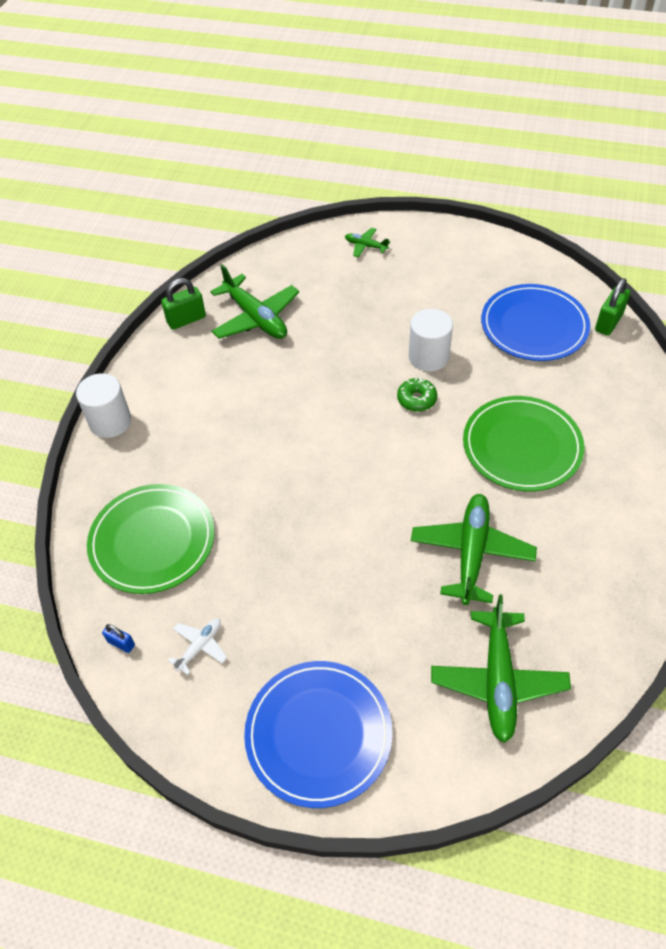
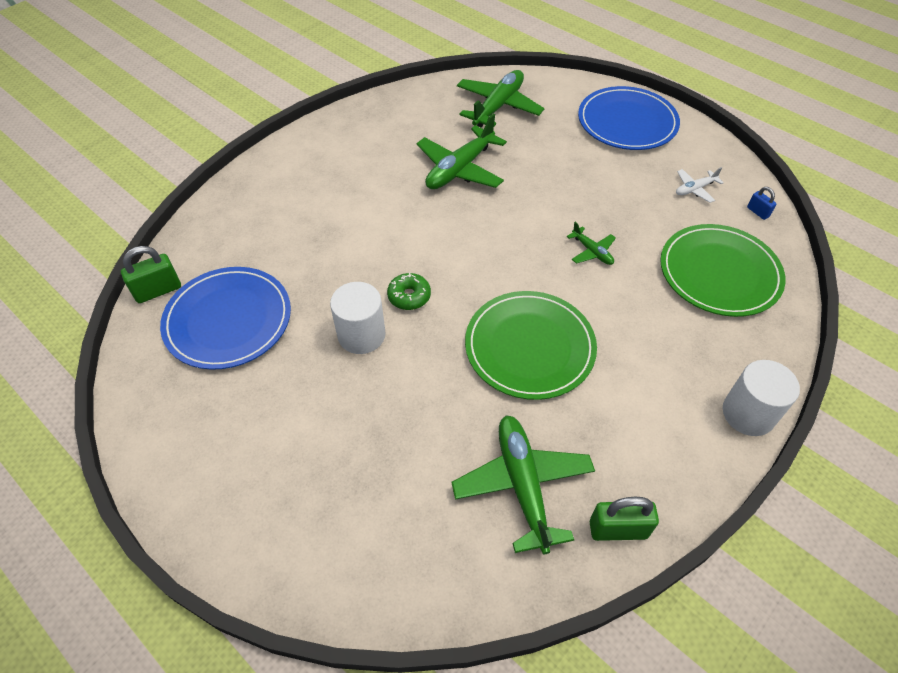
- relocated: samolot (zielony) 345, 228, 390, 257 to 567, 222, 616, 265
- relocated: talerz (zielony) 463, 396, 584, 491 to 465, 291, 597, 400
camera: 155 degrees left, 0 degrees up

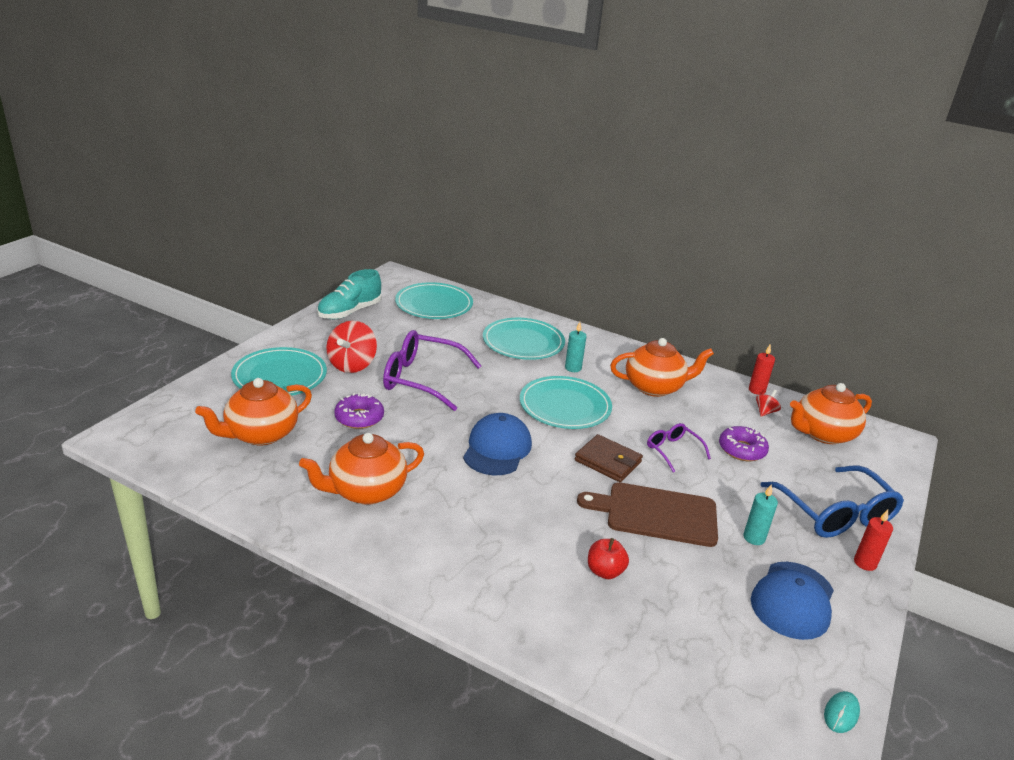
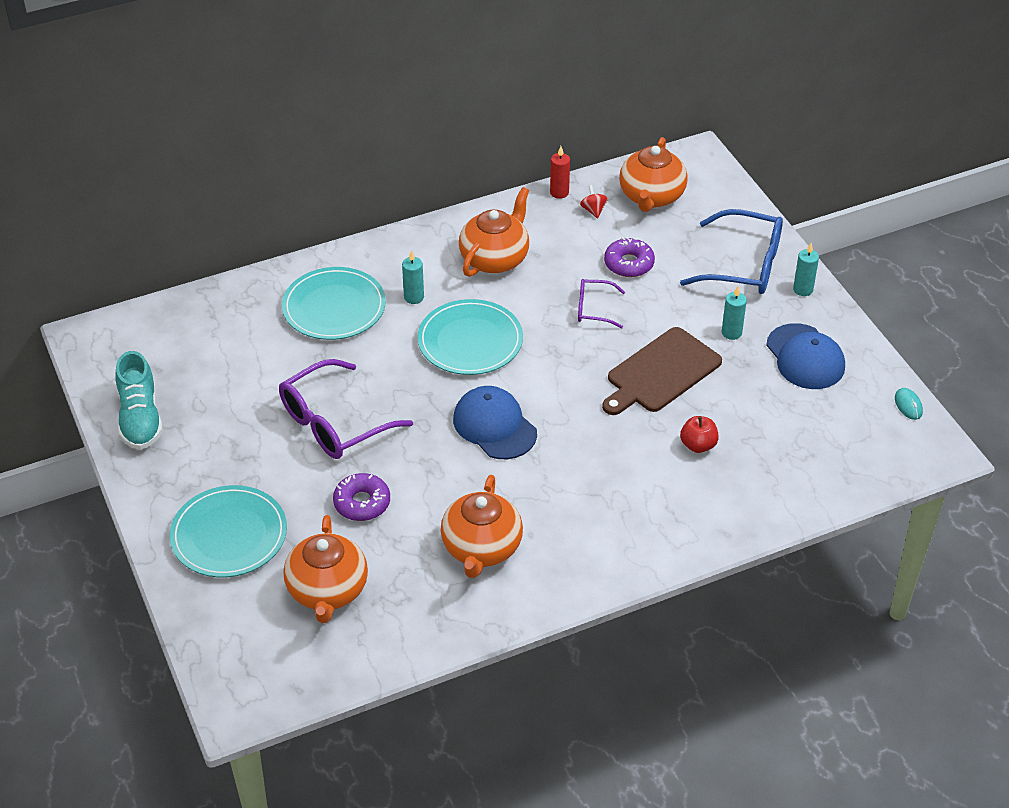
- missing: bączek (czerwony) 326, 321, 377, 373
- missing: talerz (turkusowy) 395, 282, 473, 319
- missing: portfel (brązowy) 575, 434, 643, 482
- colour: świeca (czerwony) 854, 510, 893, 571 to świeca (turkusowy) 793, 243, 819, 296
camera: 50 degrees left, 15 degrees up

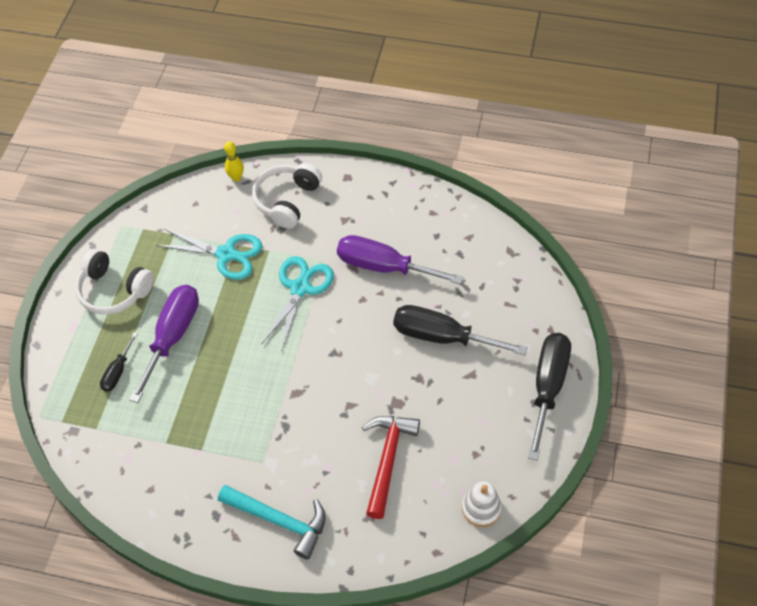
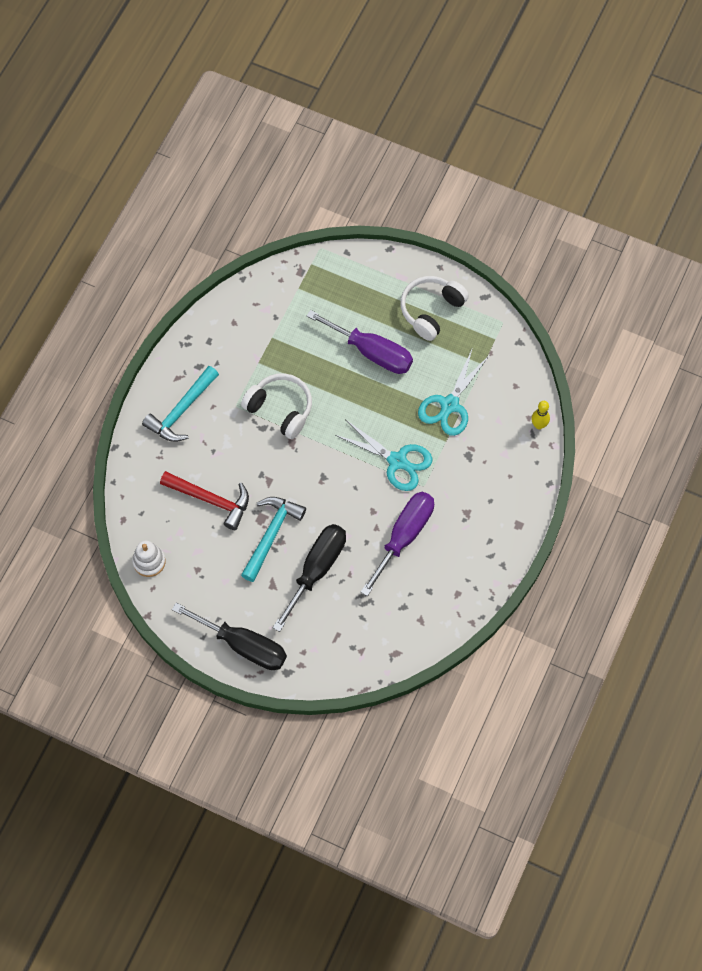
- missing: śrubokręt (czarny) 100, 332, 137, 392
- appeared: młotek (turkusowy) 241, 497, 306, 582
- relocated: słuchawki (biały) 252, 163, 322, 229 to 241, 373, 312, 439
camera: 100 degrees right, 10 degrees up

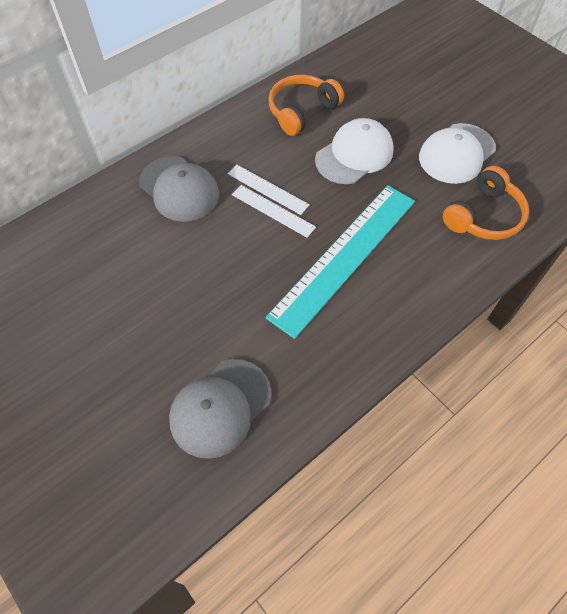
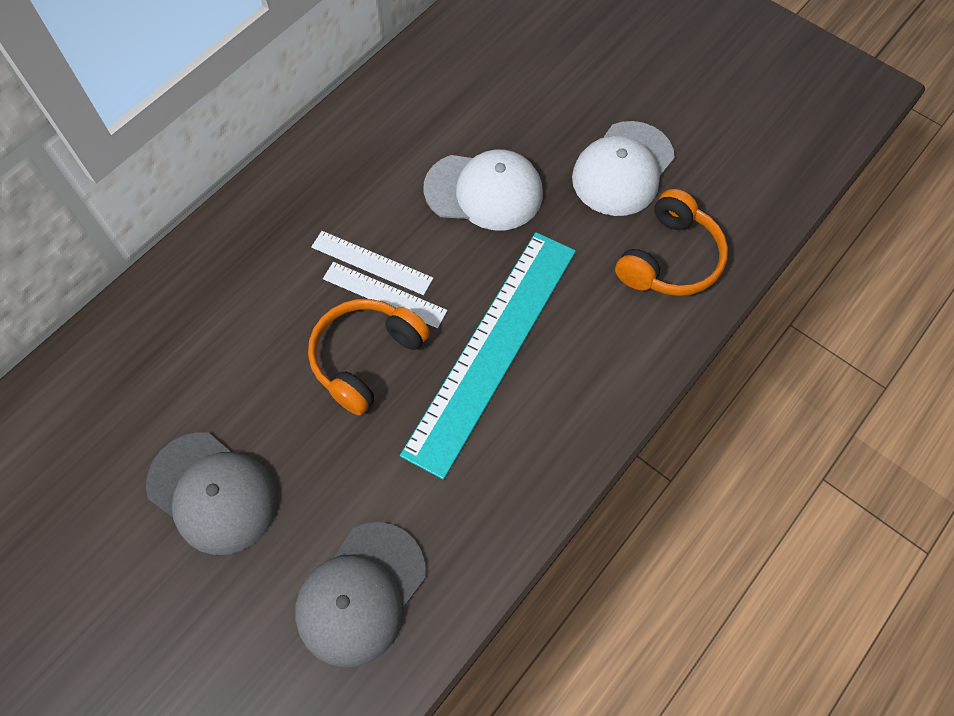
- relocated: czapka (szary) 139, 156, 219, 222 to 146, 432, 278, 555
- relocated: słuchawki (pomarańczowy) 268, 75, 344, 136 to 308, 299, 430, 416
- spun: czapka (biały) 315, 118, 394, 184 = 423, 150, 543, 230 60 degrees clockwise
camera: 10 degrees left, 5 degrees up

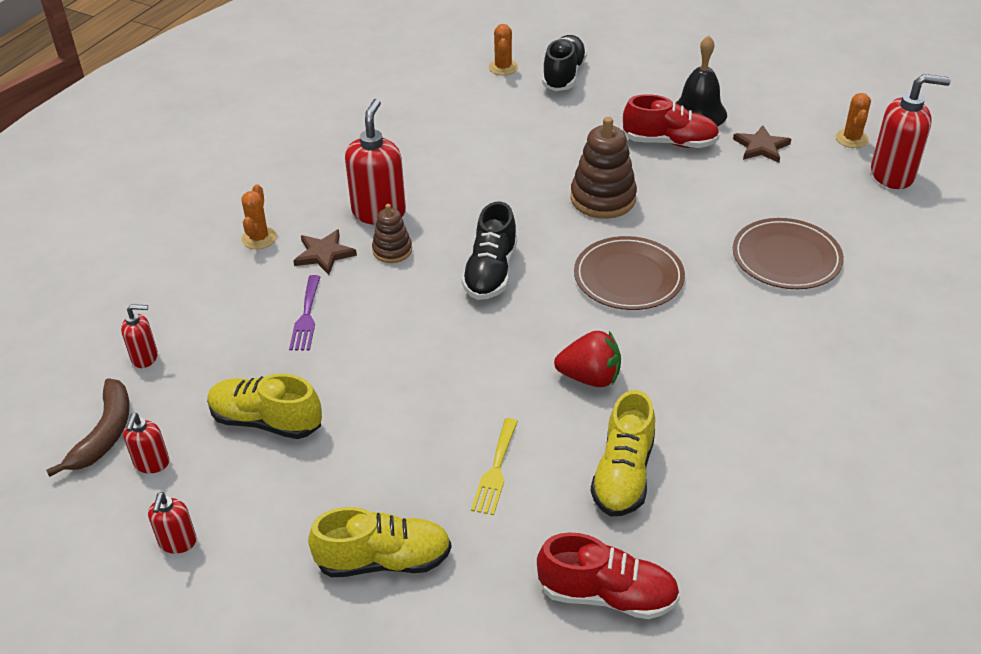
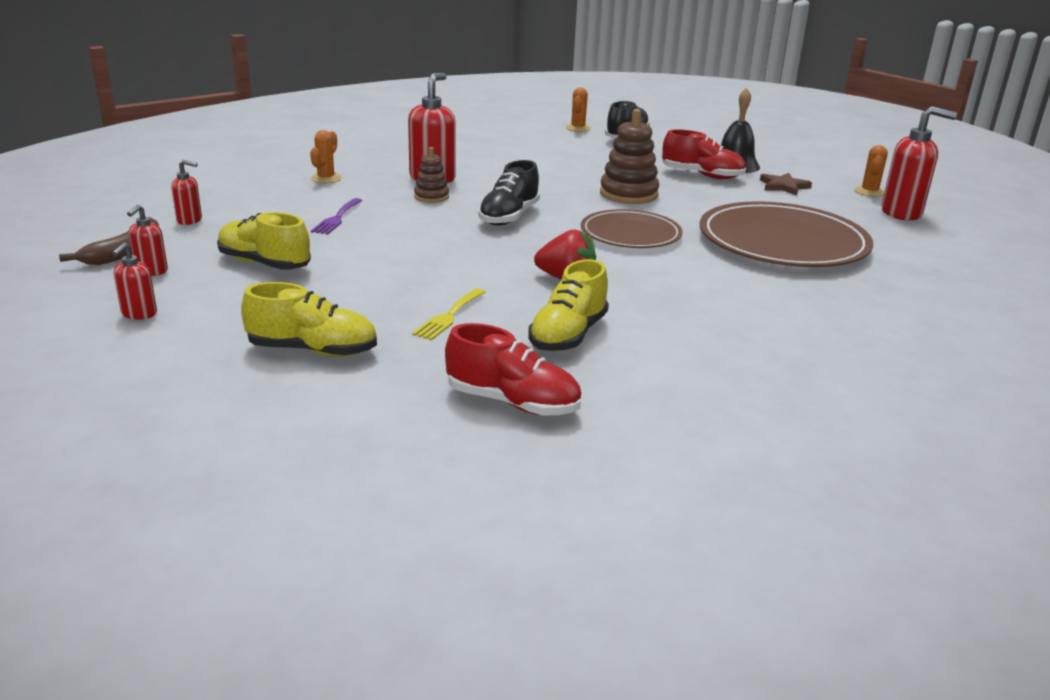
- missing: gwiazda (brązowy) 293, 229, 357, 275
- size: talerz (brązowy) 733, 218, 844, 289 = 700, 201, 873, 267 x1.65
camera: 10 degrees right, 15 degrees down

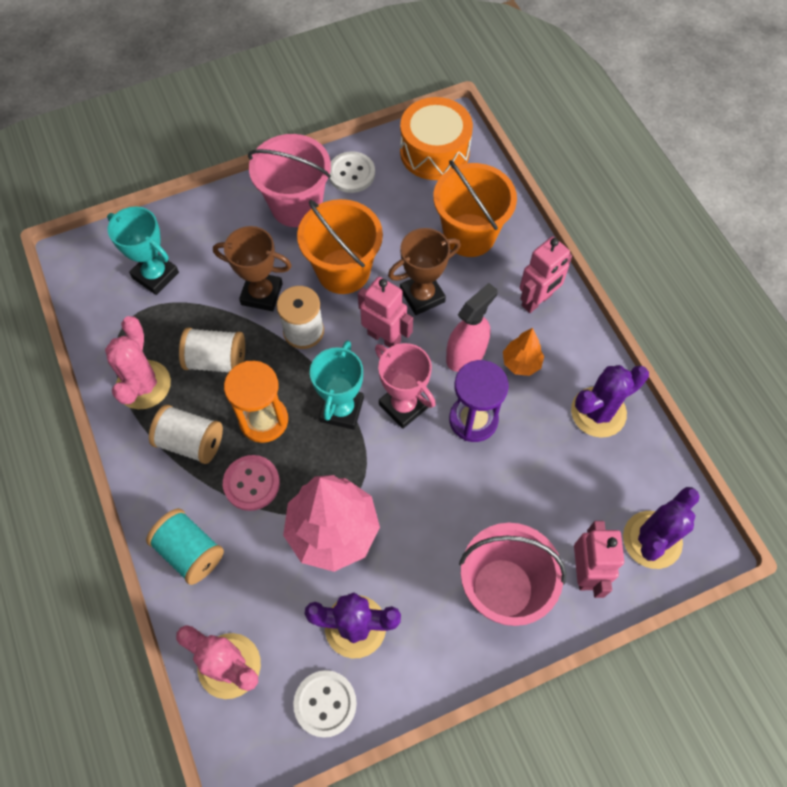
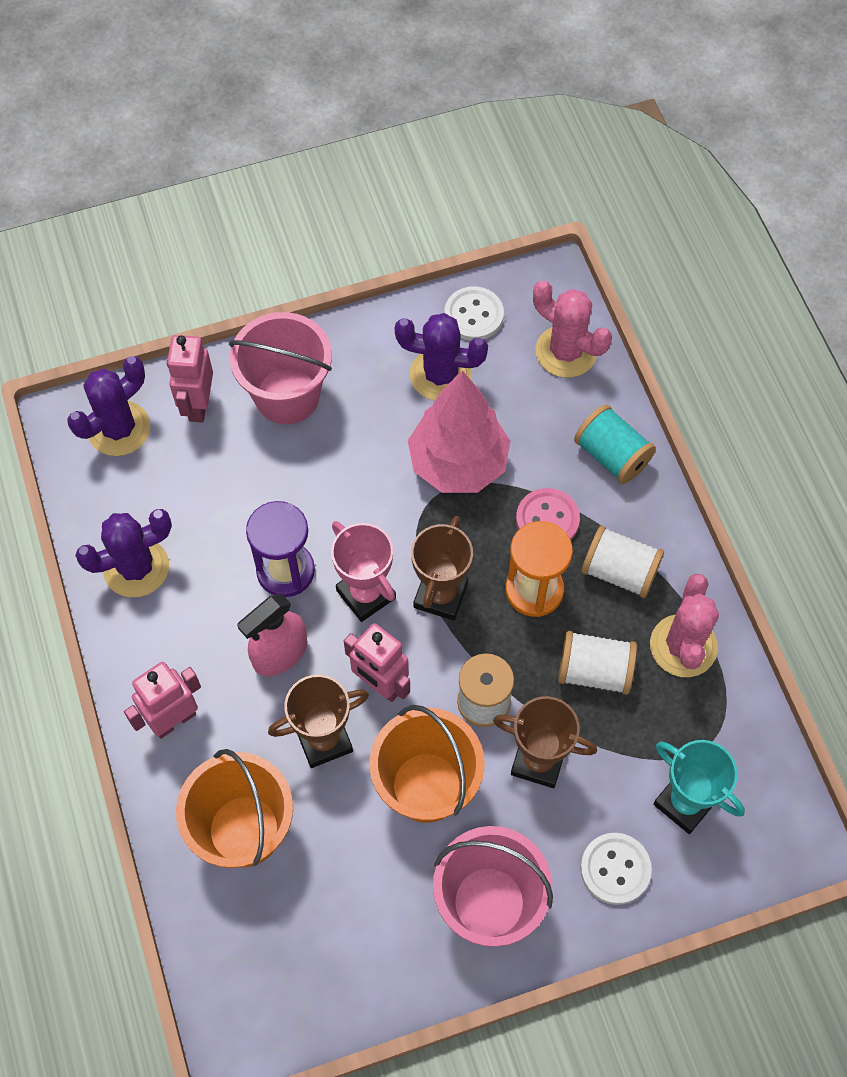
- missing: bęben (pomarańczowy) 400, 97, 473, 180
- missing: drzewko (pomarańczowy) 503, 328, 544, 376
- relocated: guzik (biały) 329, 151, 375, 193 to 580, 833, 652, 905
- colour: puchar (turkusowy) 310, 340, 364, 430 to puchar (brązowy) 411, 516, 473, 621
camera: 175 degrees left, 0 degrees up

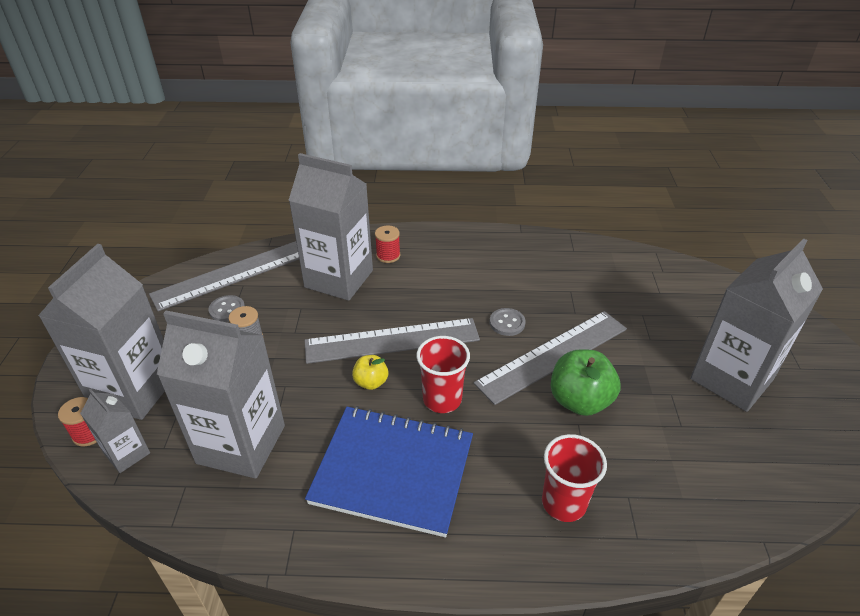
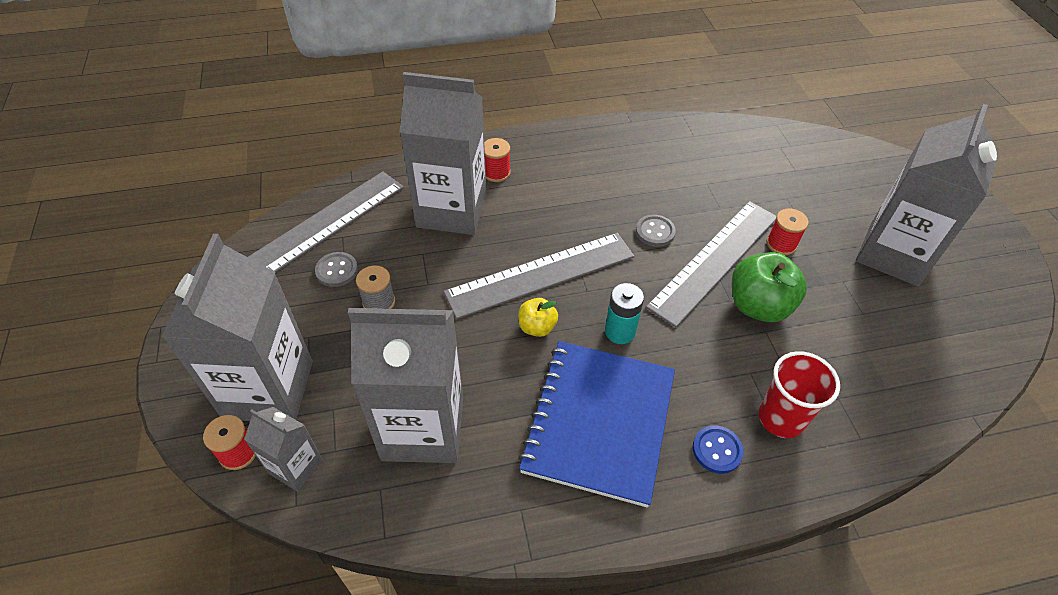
- appeared: guzik (niebieski) 693, 426, 744, 474
- appeared: szpulka (czerwony) 767, 209, 808, 255
- exchanged: szklanka (czerwony) 417, 336, 470, 413 to bateria (turkusowy) 605, 283, 644, 344
- spun: zeszyt (niebieski) 305, 406, 473, 537 = 518, 341, 675, 507 75 degrees counterclockwise
camera: 15 degrees left, 10 degrees up

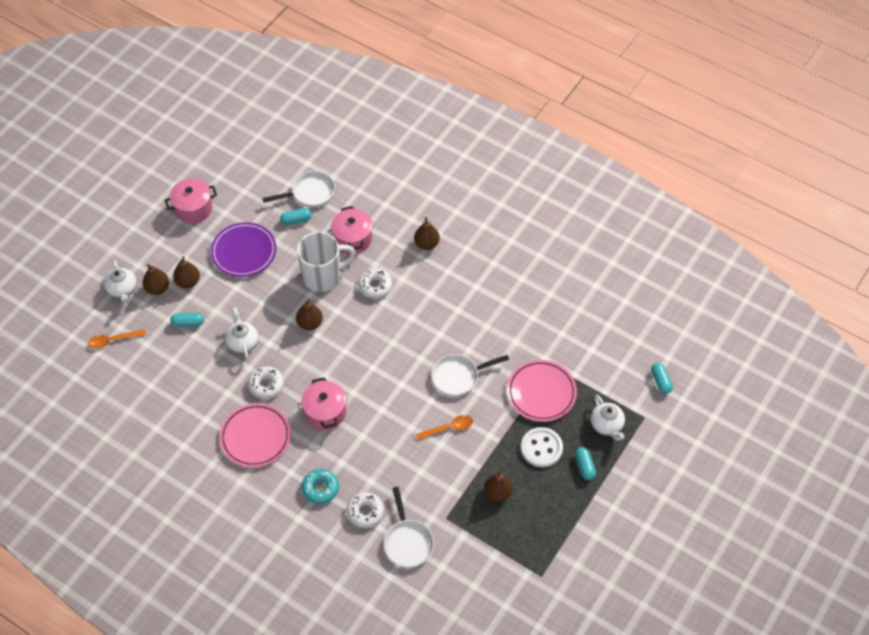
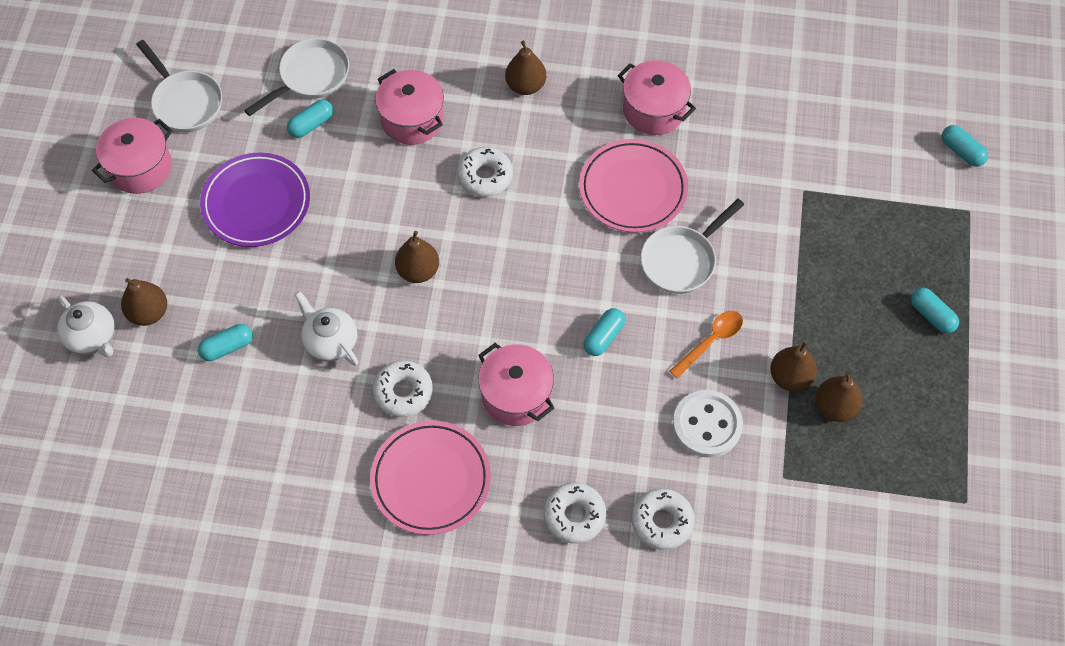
- missing: łyżka (pomarańczowy) 88, 329, 146, 348
- missing: kubek (biały) 297, 232, 356, 292
- missing: imbryk (biały) 591, 395, 625, 441
- appeared: kapsułka (turkusowy) 584, 308, 625, 356
- appeared: garnek (różowy) 618, 60, 696, 135
- relocated: gruszka (brązowy) 173, 256, 200, 288 to 770, 341, 817, 392
- relocated: patelnia (biały) 384, 487, 434, 568 to 136, 40, 222, 132
- relocated: talerz (różowy) 507, 360, 577, 422 to 579, 139, 688, 233
- relocated: guzik (biały) 521, 427, 563, 467 to 673, 390, 743, 458
- colour: donut (turkusowy) 301, 469, 339, 504 to donut (biały) 544, 483, 606, 544
camera: 25 degrees left, 5 degrees up

